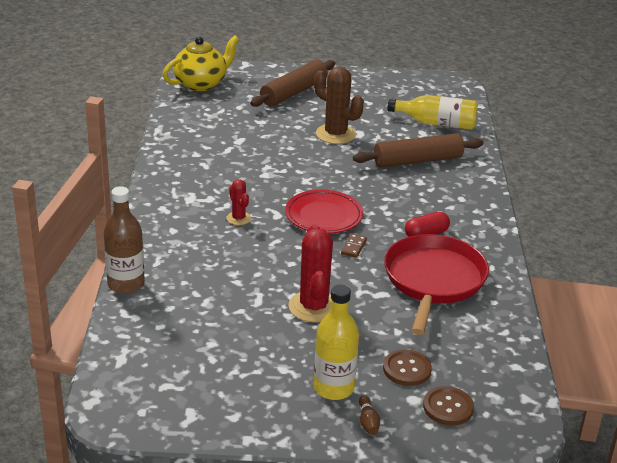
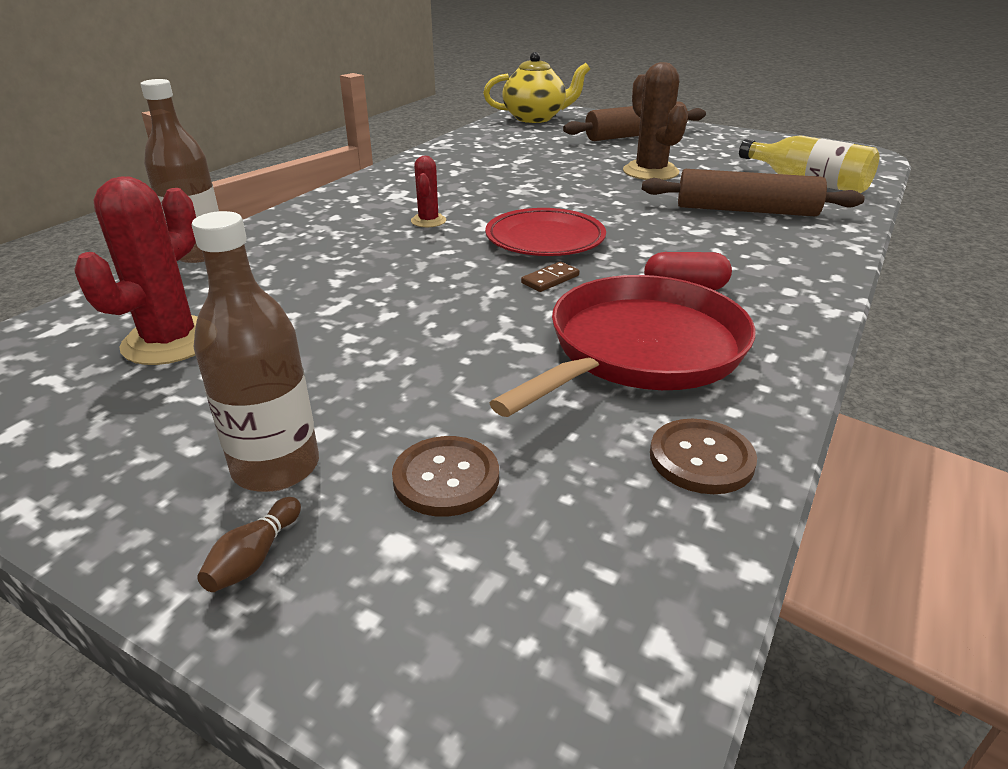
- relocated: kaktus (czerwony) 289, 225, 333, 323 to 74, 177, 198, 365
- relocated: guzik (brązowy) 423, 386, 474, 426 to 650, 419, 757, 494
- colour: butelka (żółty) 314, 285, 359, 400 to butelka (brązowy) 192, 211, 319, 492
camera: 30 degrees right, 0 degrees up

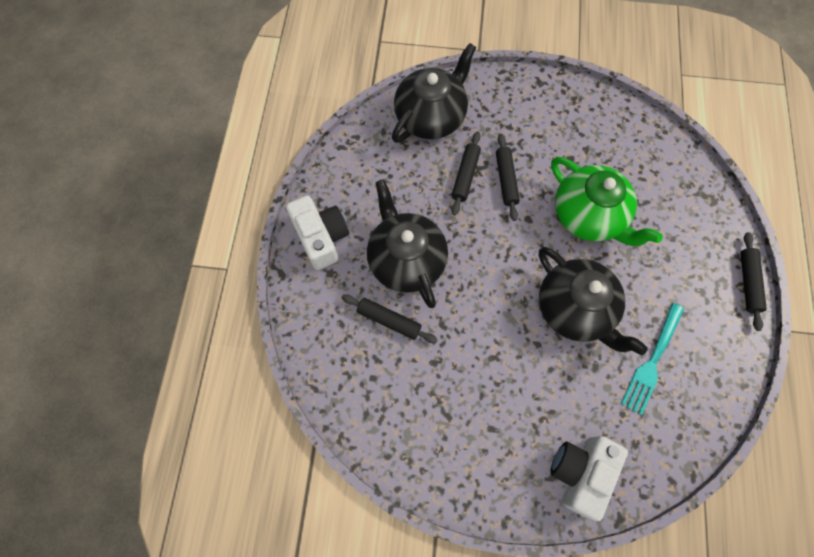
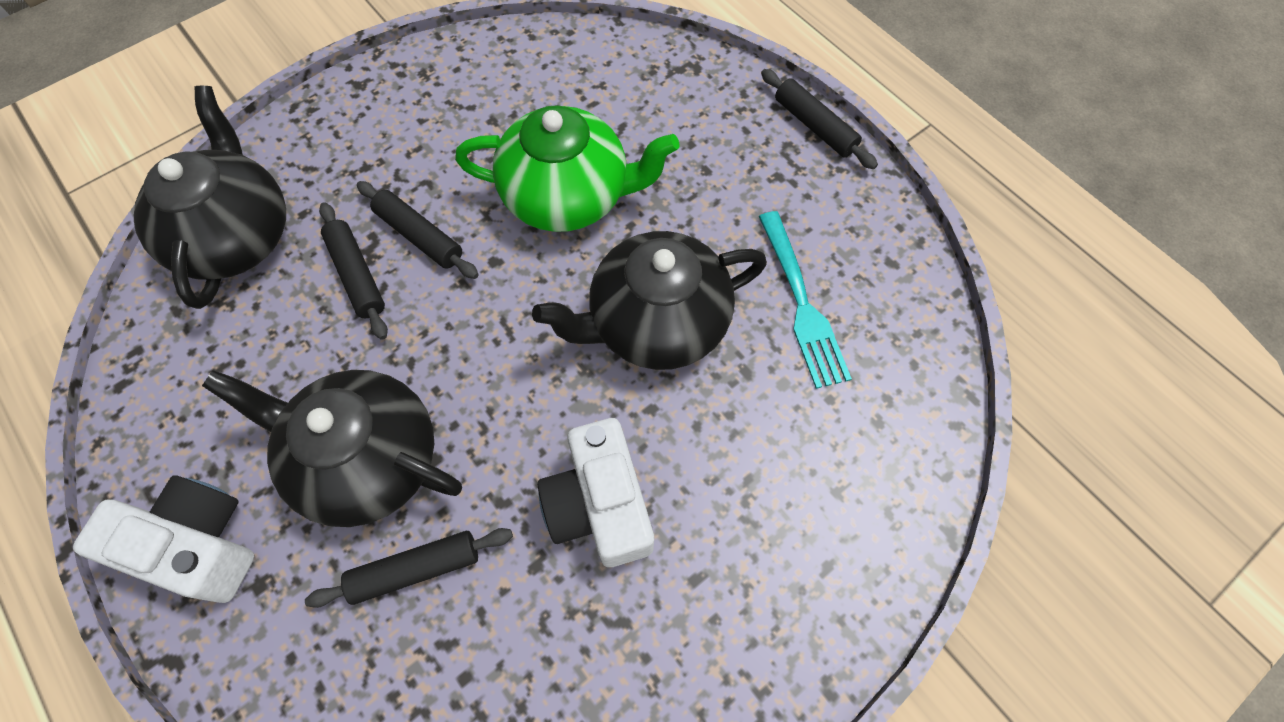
- relocated: aparat fotograficzny (biały) 550, 436, 628, 521 to 538, 418, 654, 567
- spun: imbryk (czarny) 539, 247, 648, 355 = 532, 231, 767, 370 150 degrees clockwise
camera: 45 degrees left, 5 degrees down

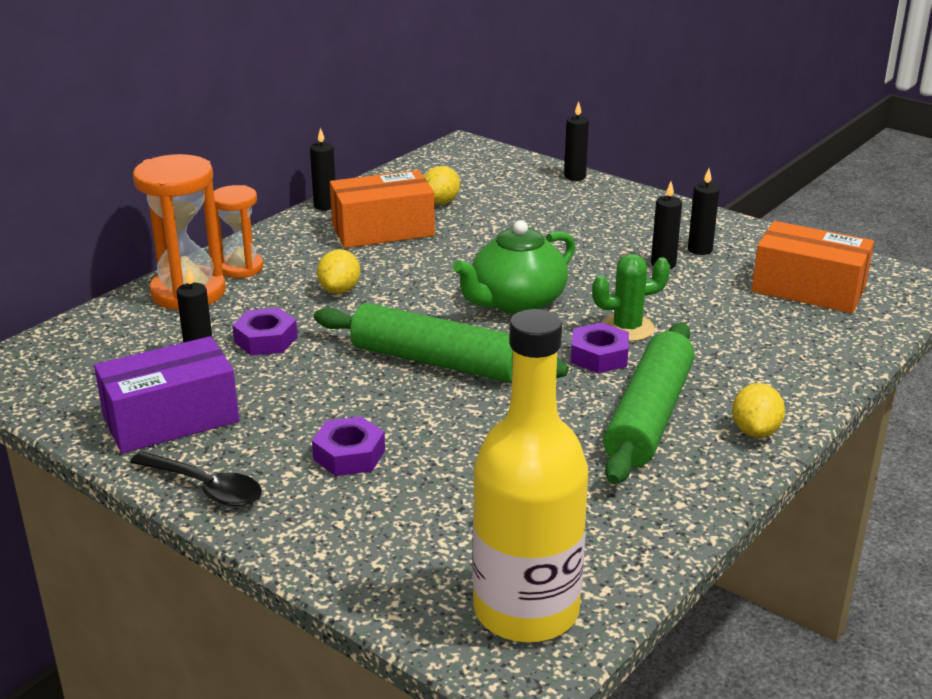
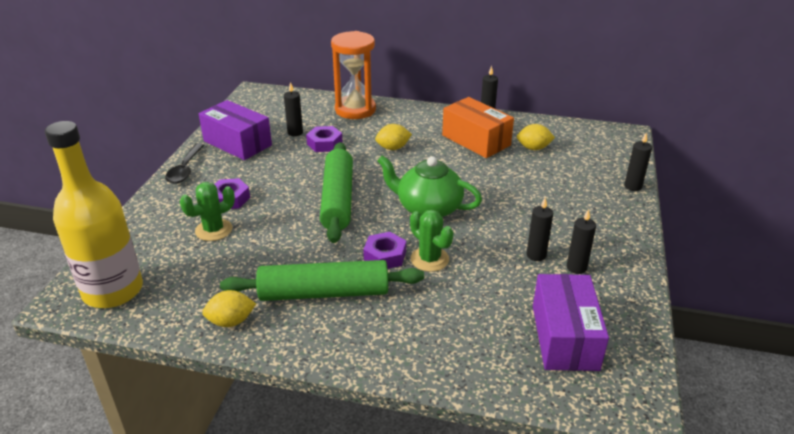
- missing: klepsydra (pomarańczowy) 214, 185, 263, 278
- appeared: kaktus (zielony) 180, 182, 235, 241
- relocated: cytryna (żółty) 732, 383, 785, 437 to 202, 290, 256, 327
- colour: pudełko (pomarańczowy) 752, 221, 874, 313 to pudełko (fioletowy) 533, 274, 609, 371
camera: 65 degrees right, 5 degrees up

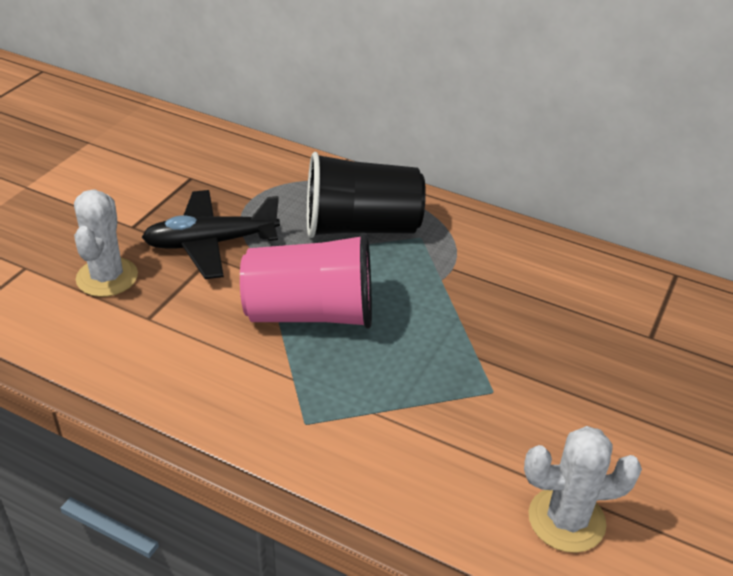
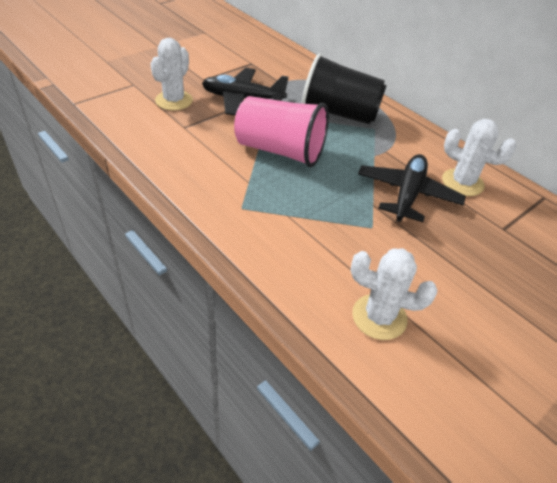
- appeared: samolot (czarny) 358, 154, 466, 222
- appeared: kaktus (biały) 442, 119, 516, 196
camera: 20 degrees right, 5 degrees up

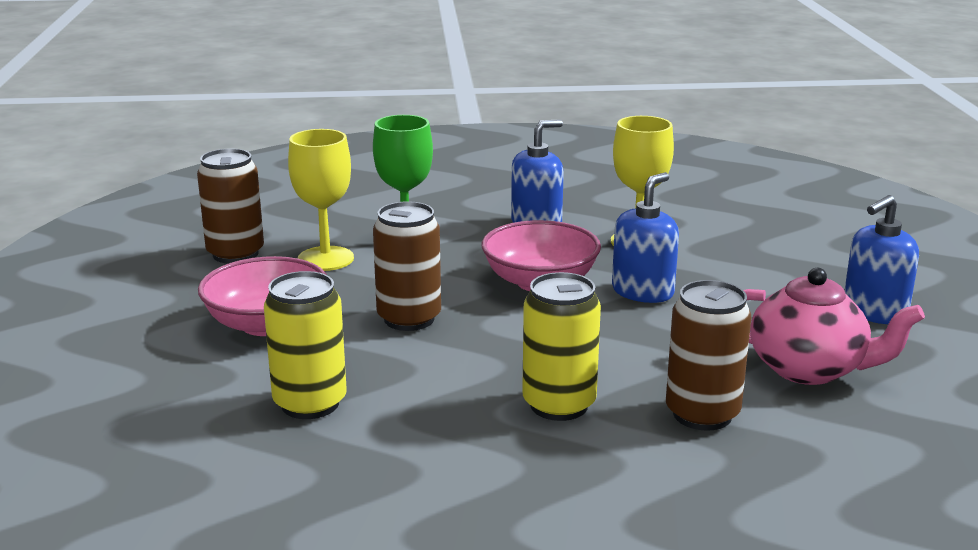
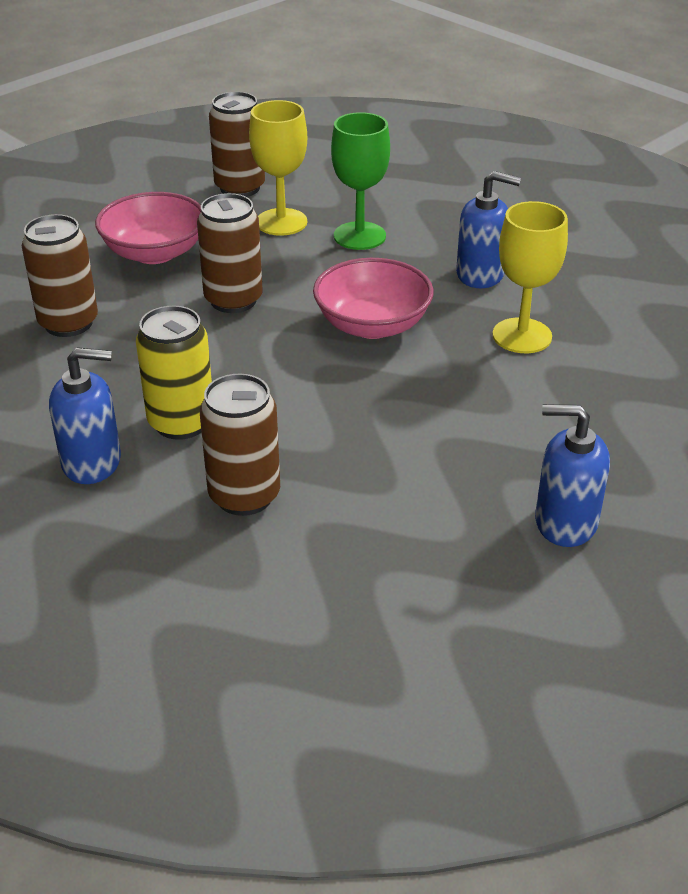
- missing: imbryk (różowy) 744, 268, 925, 385
- relocated: dozownik mydła (niebieski) 612, 172, 679, 303 to 49, 347, 121, 484
- colour: puszka (żółty) 264, 271, 347, 419 to puszka (brązowy) 22, 214, 98, 337
camera: 50 degrees right, 15 degrees up

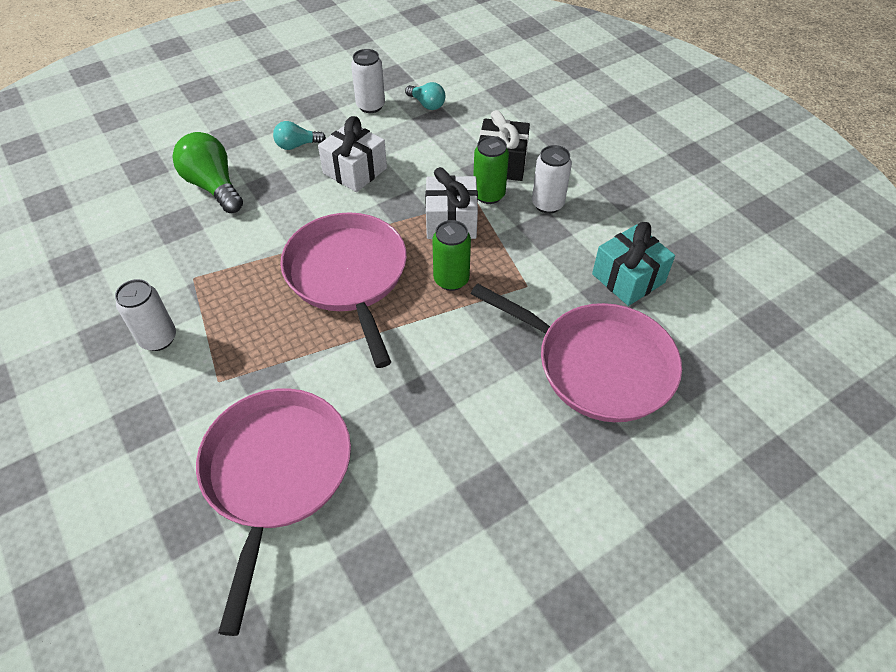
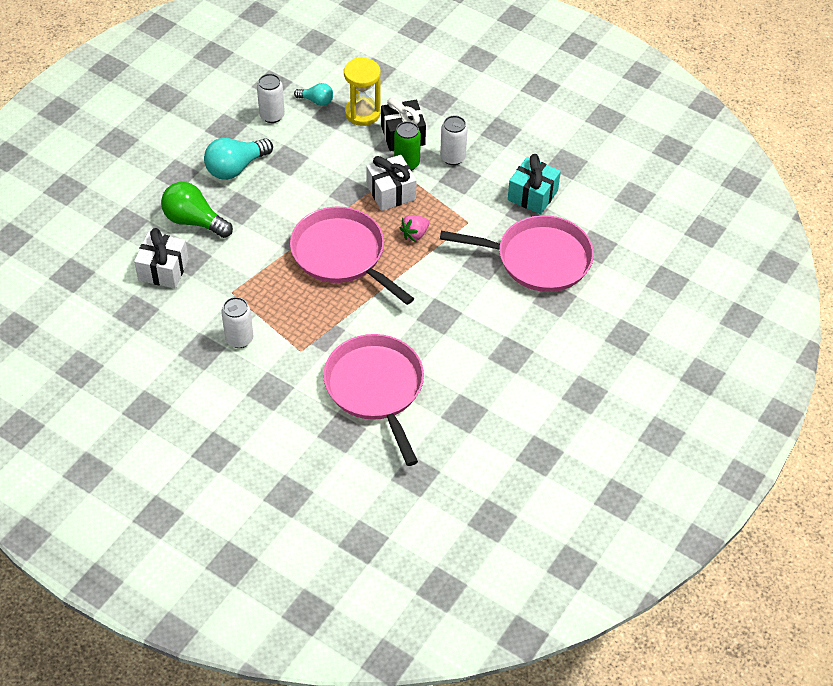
- appeared: klepsydra (żółty) 344, 58, 381, 126
- relocated: prezent (biały) 318, 116, 387, 192 to 134, 228, 189, 288
- exchanged: puszka (zielony) 433, 220, 471, 291 to truskawka (różowy) 400, 215, 429, 242
- size: żarówka (turkusowy) 273, 121, 326, 150 = 204, 138, 273, 180 x1.77
camera: 25 degrees left, 0 degrees up

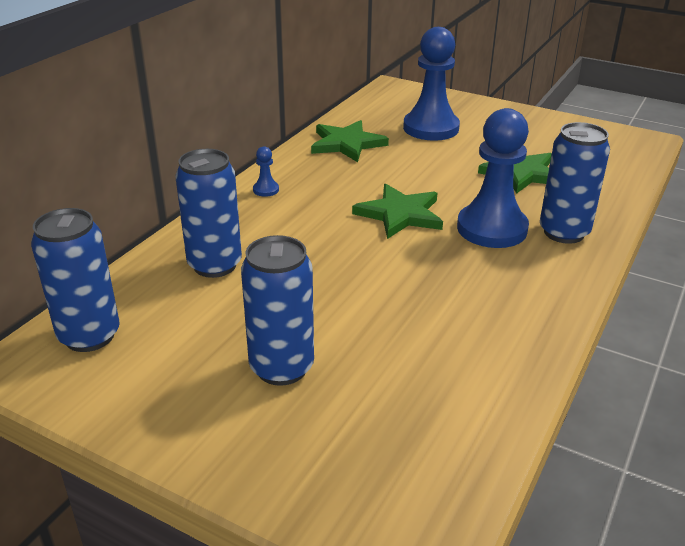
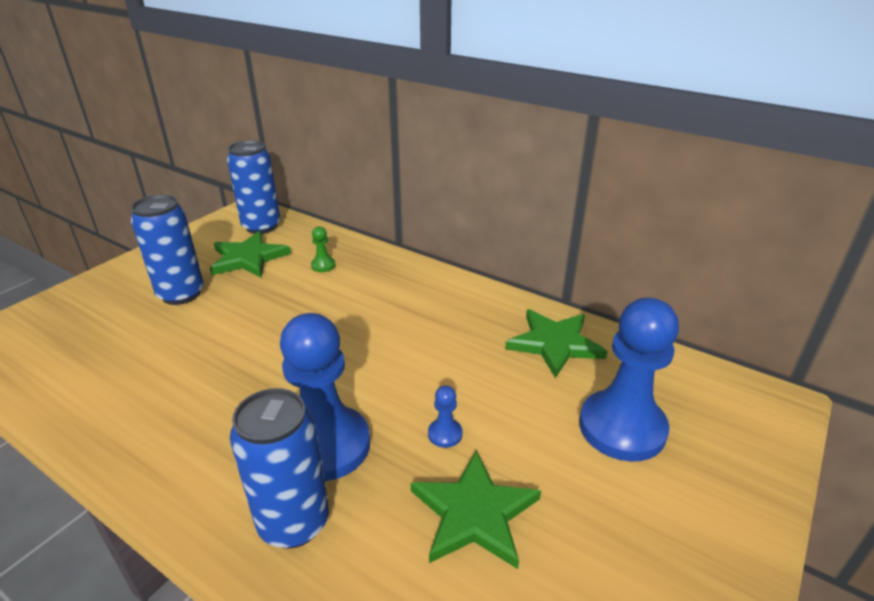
- relocated: pionek (niebieski) 253, 146, 279, 197 to 428, 385, 462, 448
- relocated: gwiazda (zielony) 352, 184, 443, 239 to 210, 231, 291, 277
- exchanged: puszka (niebieski) 175, 149, 242, 278 to pionek (zielony) 311, 226, 336, 272
camera: 95 degrees right, 0 degrees up

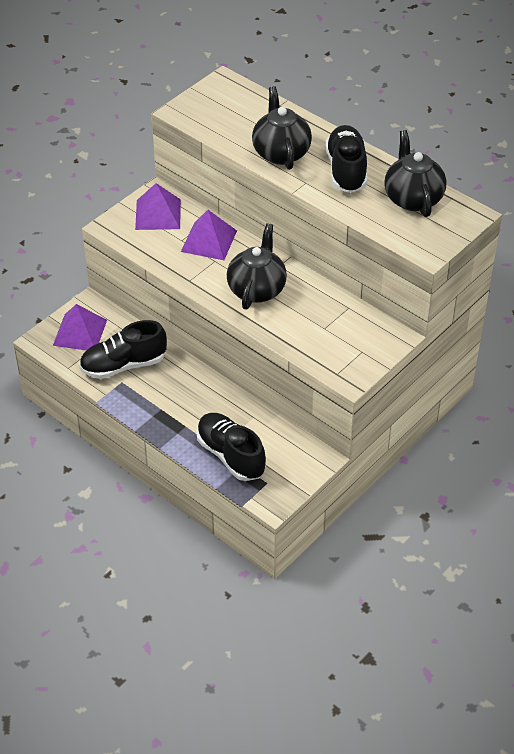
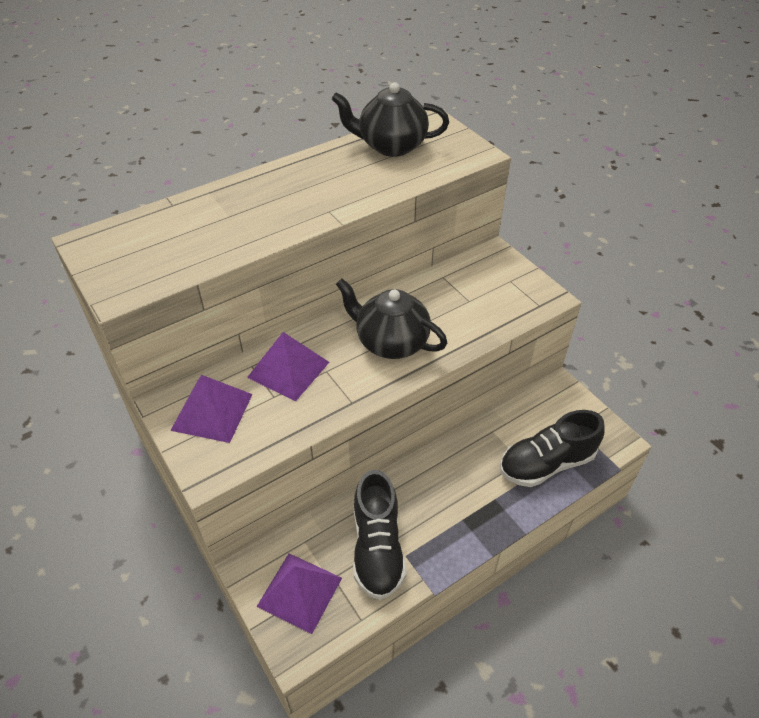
- missing: imbryk (czarny) 252, 86, 312, 170
- missing: but (czarny) 325, 125, 367, 193
camera: 75 degrees left, 0 degrees up

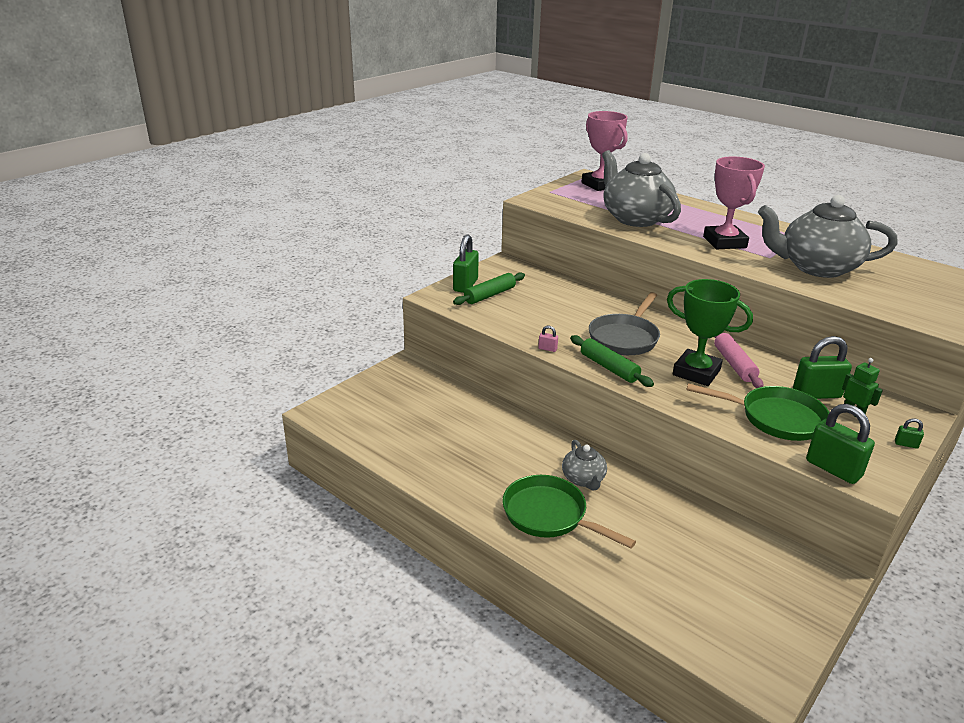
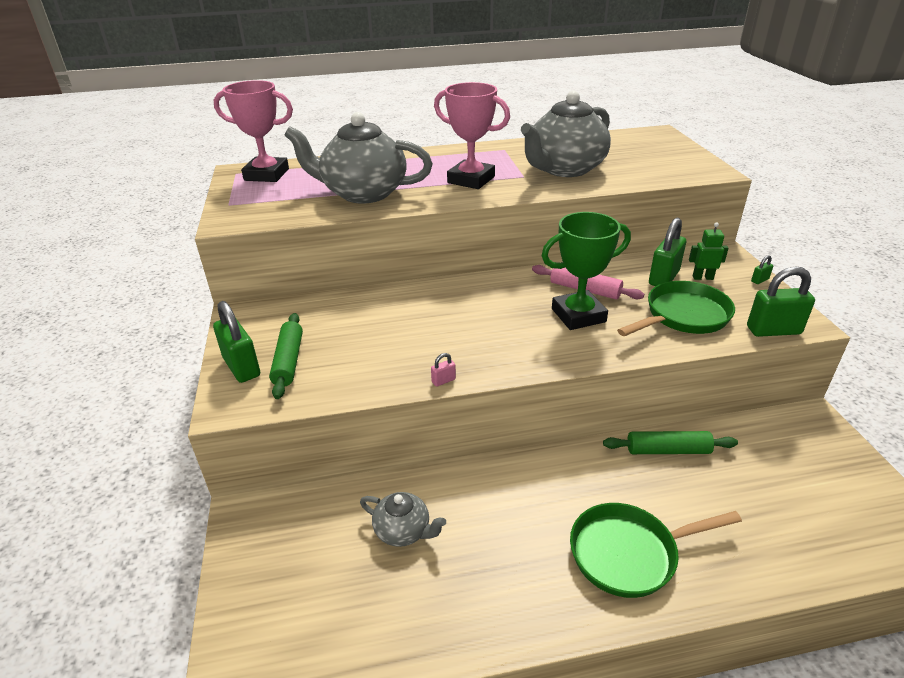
- missing: patelnia (szary) 589, 292, 660, 355
- relocated: imbryk (szary) 562, 440, 607, 490 to 360, 492, 446, 547
- relocated: wałek do ciasta (zielony) 570, 335, 654, 387 to 603, 431, 738, 454
camera: 50 degrees left, 5 degrees up

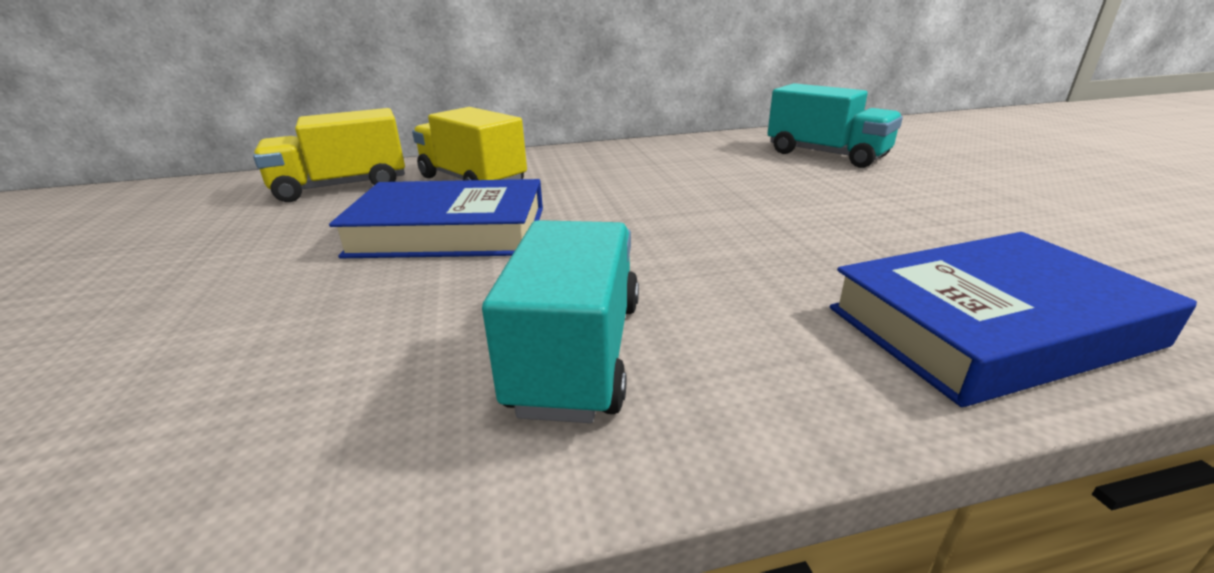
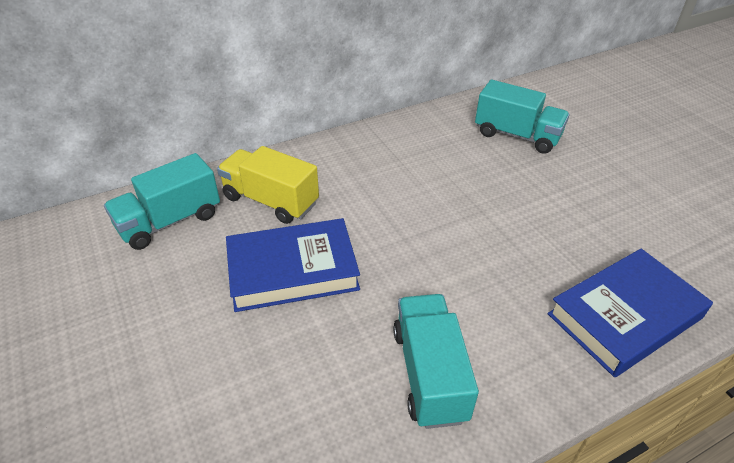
- colour: ciężarówka (żółty) 253, 108, 405, 202 to ciężarówka (turkusowy) 104, 153, 220, 250
camera: 15 degrees left, 15 degrees up

